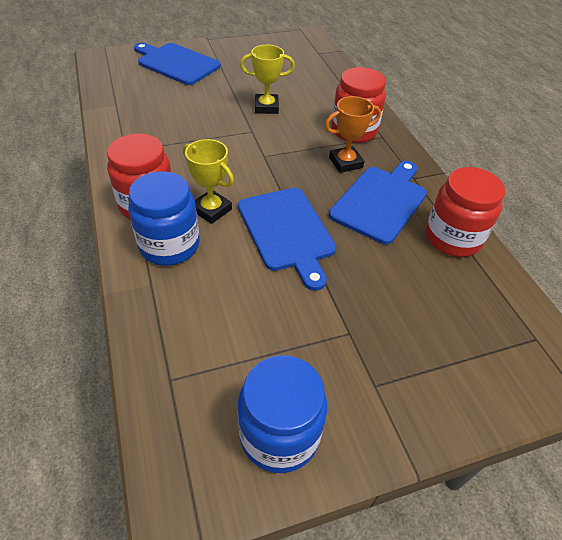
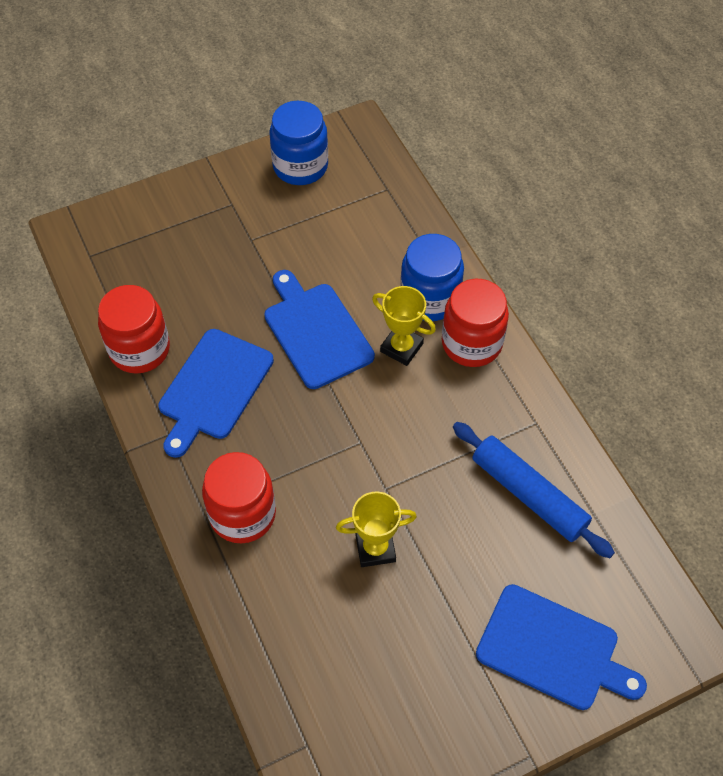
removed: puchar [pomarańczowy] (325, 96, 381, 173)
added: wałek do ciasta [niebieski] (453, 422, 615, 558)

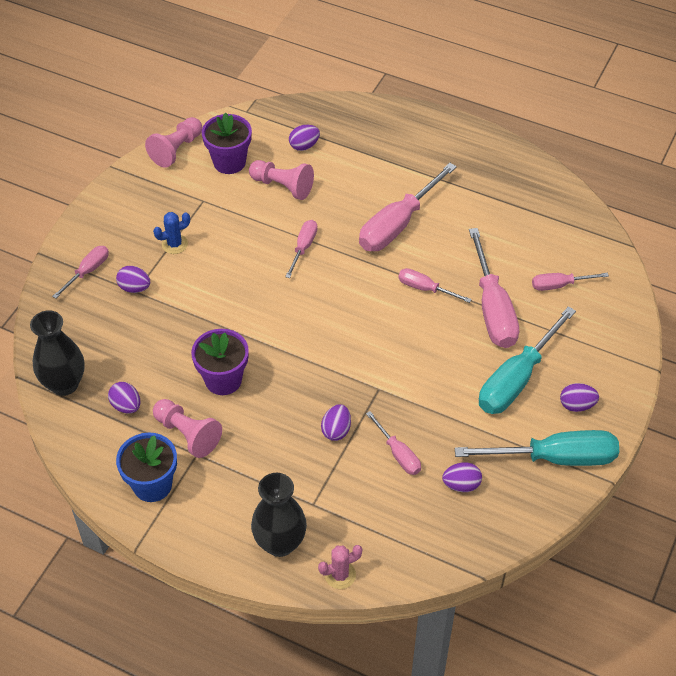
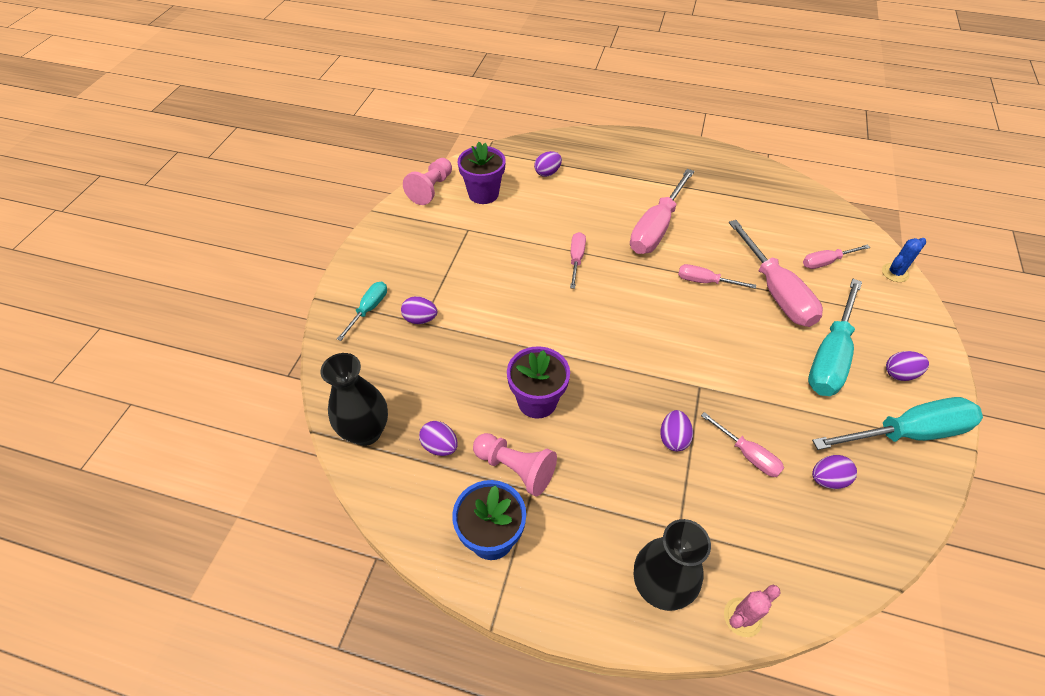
removed: pionek [różowy] (249, 160, 314, 200)
moved: kaktus [niebieski] (153, 212, 190, 254) to (882, 238, 926, 282)
recoloured: śrubokręt [różowy] (52, 246, 109, 299) to śrubokręt [turkusowy] (337, 282, 387, 341)

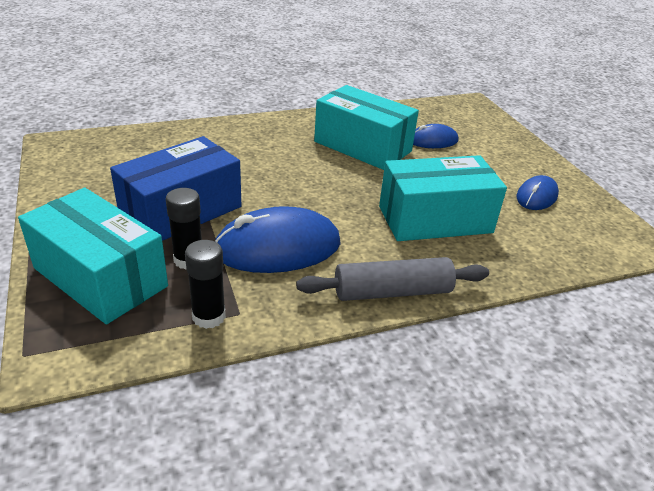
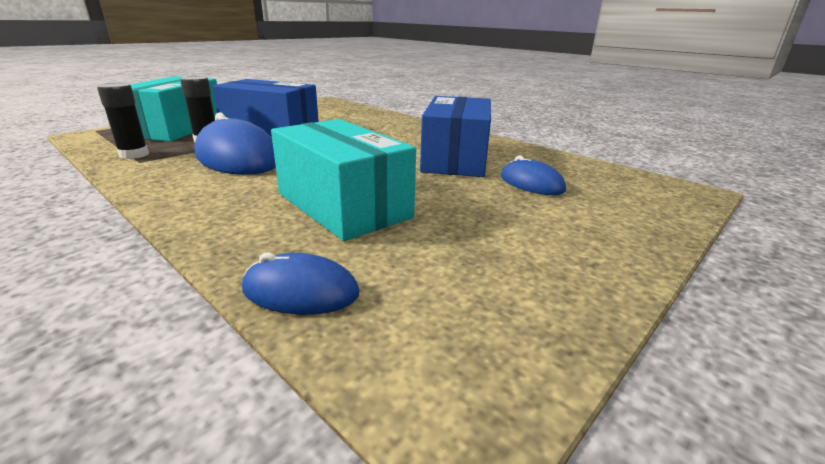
removed: wałek do ciasta [szary] (296, 257, 489, 301)
moved: myszka [niebieski] (517, 175, 559, 210) to (242, 252, 360, 315)
recoloured: pudełko [turkusowy] (314, 85, 419, 170) to pudełko [niebieski] (420, 96, 491, 177)

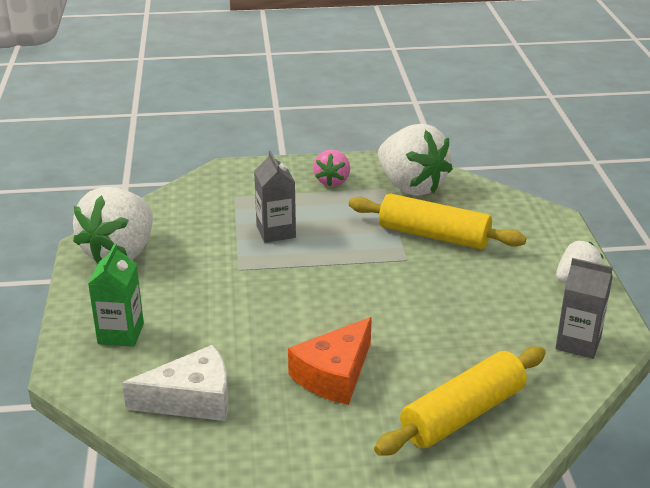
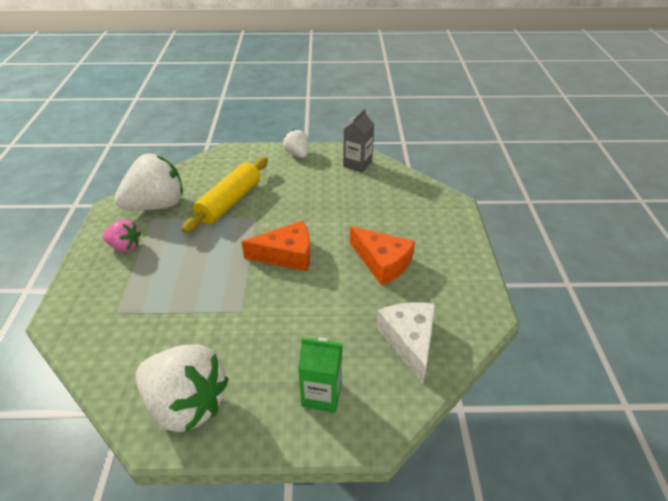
removed: karton mleka [szary] (254, 151, 296, 243); wałek do ciasta [żółty] (374, 346, 546, 456)
added: ser [pomarańczowy] (242, 221, 310, 271)

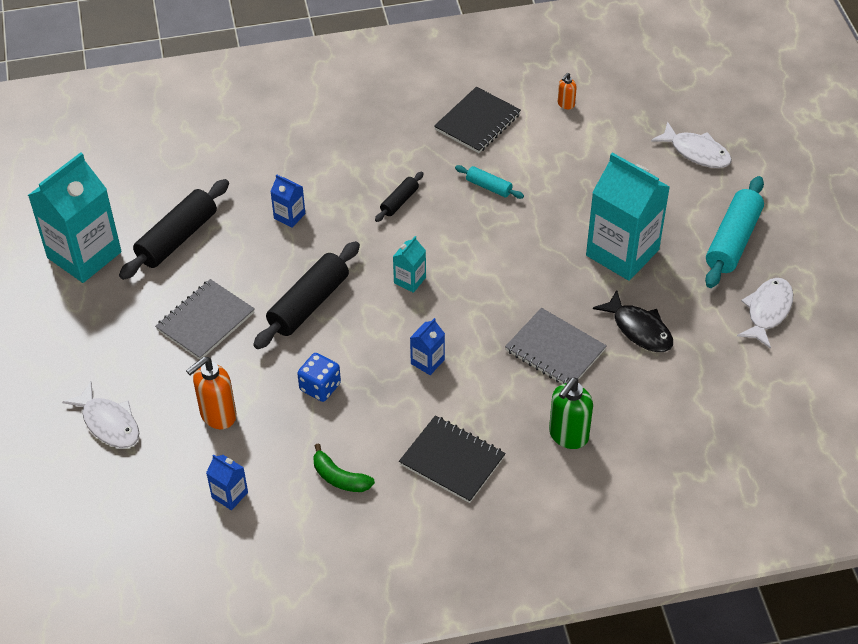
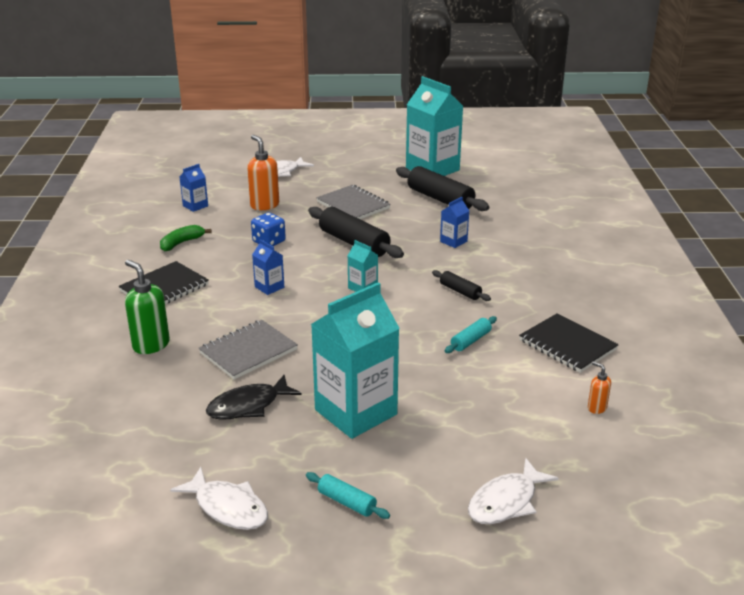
resized: wałek do ciasta [turkusowy] (705, 176, 764, 288) = (306, 472, 390, 519) x0.51

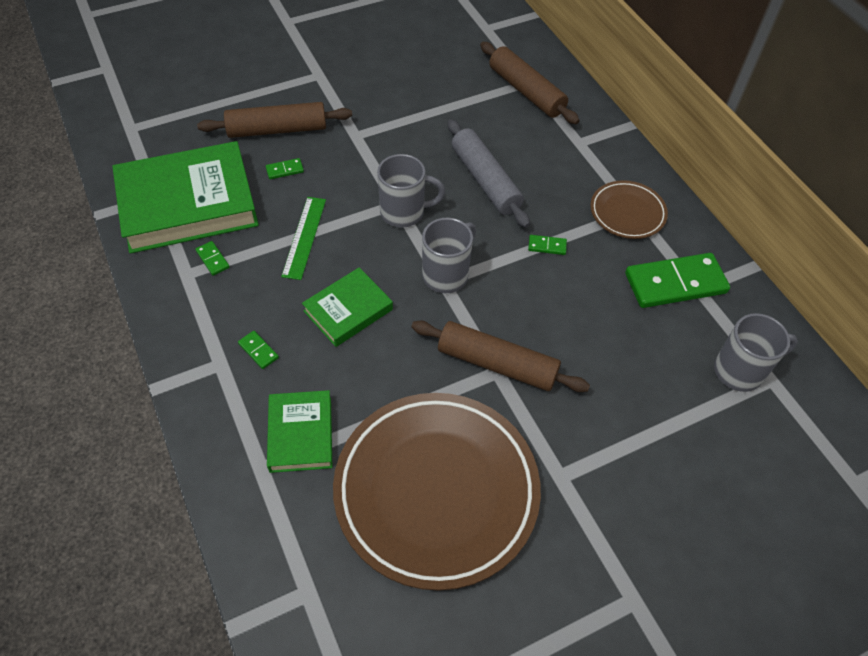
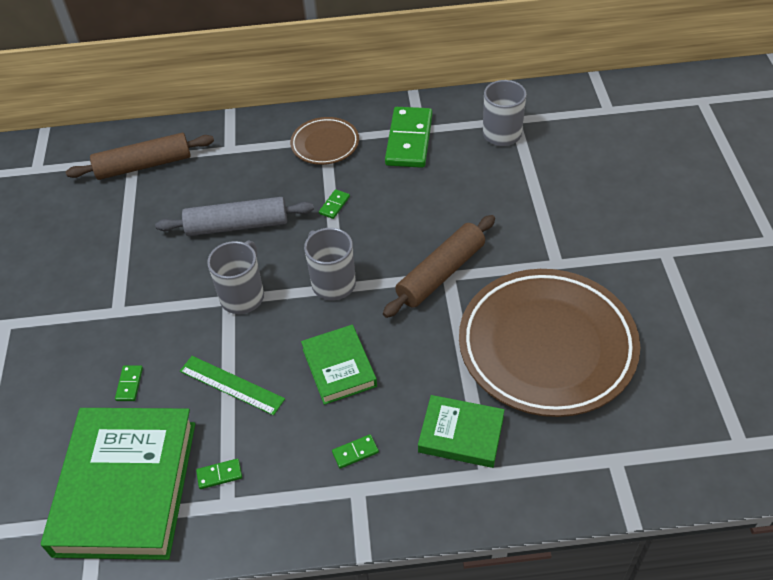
removed: wałek do ciasta [brązowy] (197, 102, 352, 138)

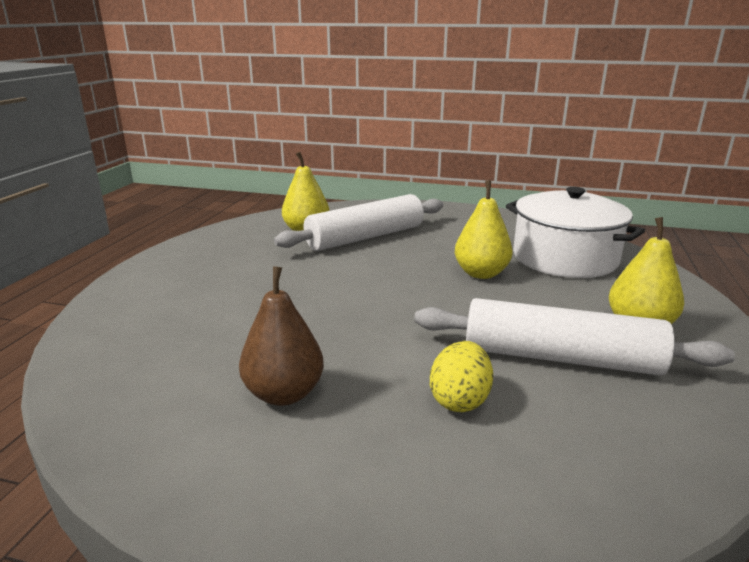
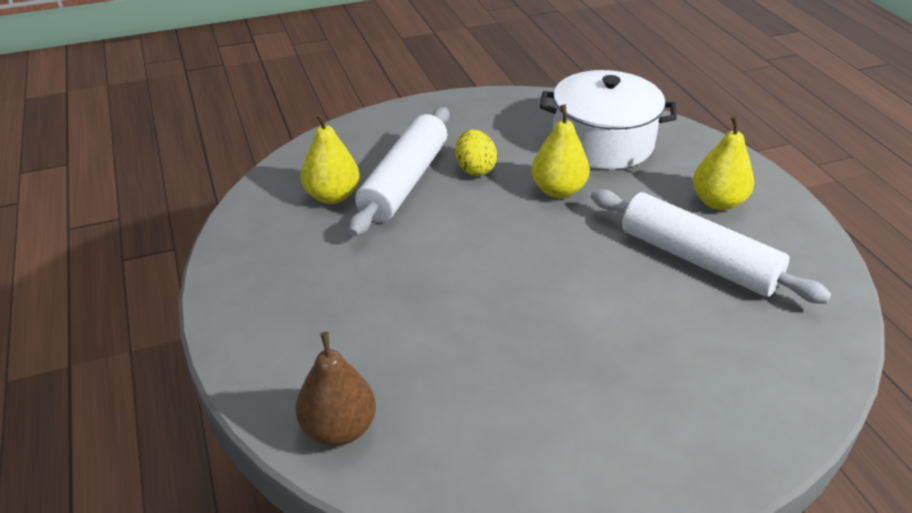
moved: gruszka [brązowy] (239, 266, 324, 406) to (295, 332, 376, 446); jajko [żółty] (430, 341, 493, 412) to (455, 129, 497, 176)
turned: wałek do ciasta [biały] (414, 298, 735, 376) = (591, 189, 832, 304) 60 degrees clockwise

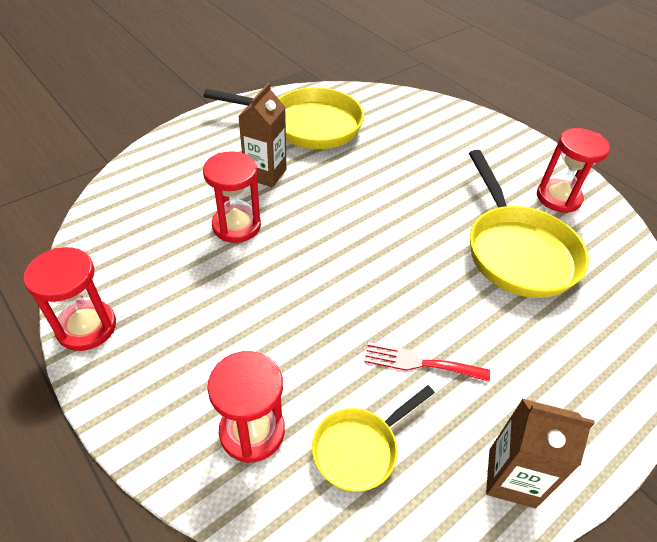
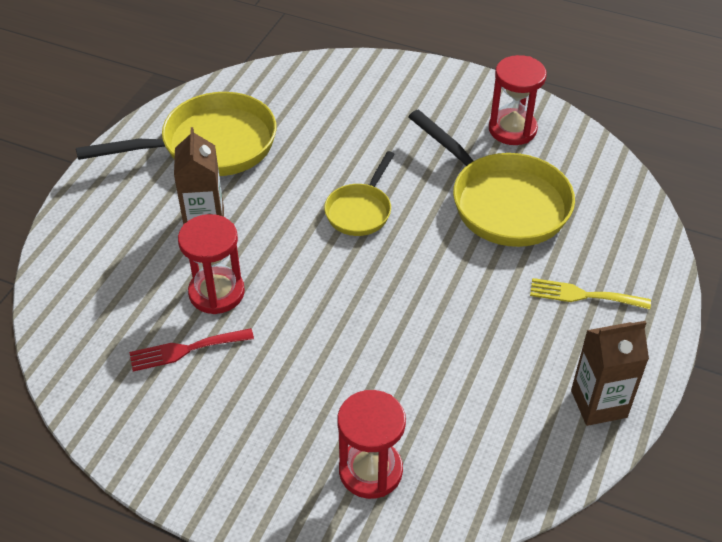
removed: klepsydra [czerwony] (24, 247, 116, 351)
added: widelec [żółty] (530, 278, 651, 309)
moved: widelec [czerwony] (364, 342, 490, 382) to (129, 328, 254, 371); patelnia [żółty] (312, 385, 435, 492) to (324, 151, 395, 236)

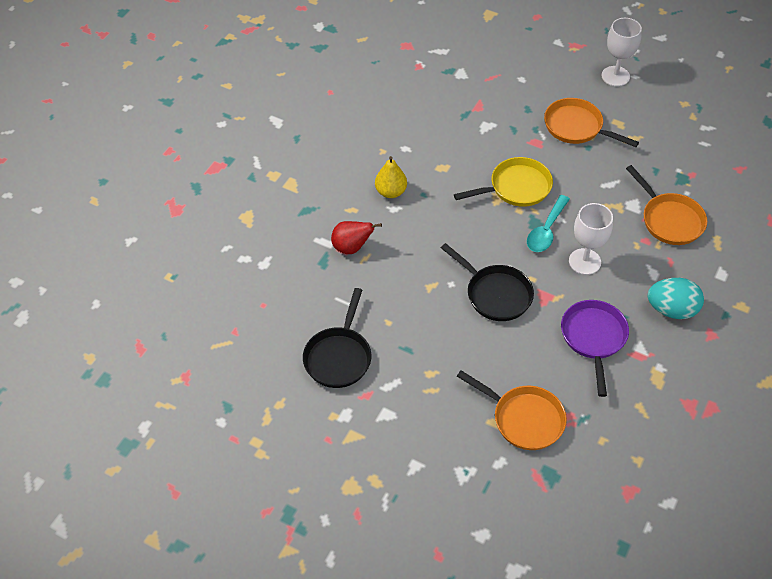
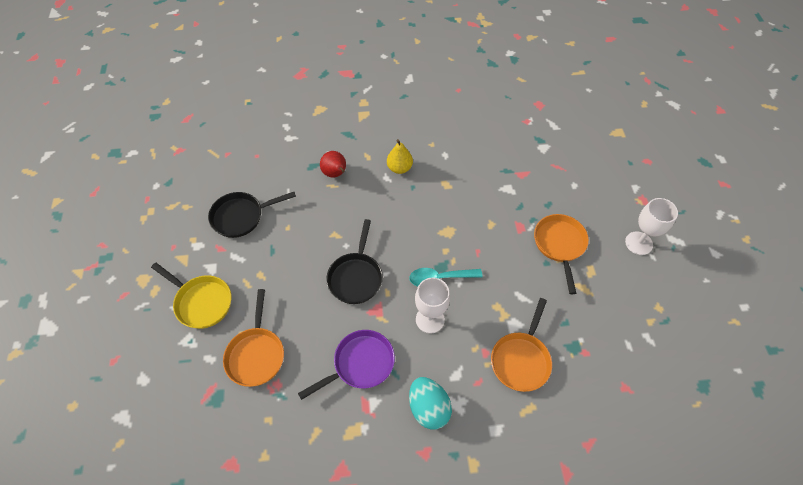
moved: patelnia [żółty] (454, 157, 553, 207) to (151, 263, 232, 329)

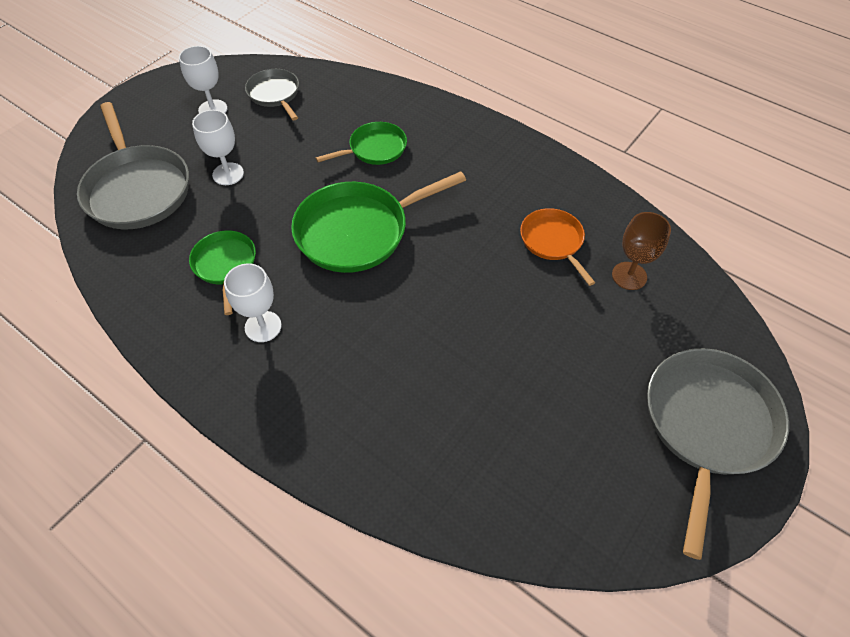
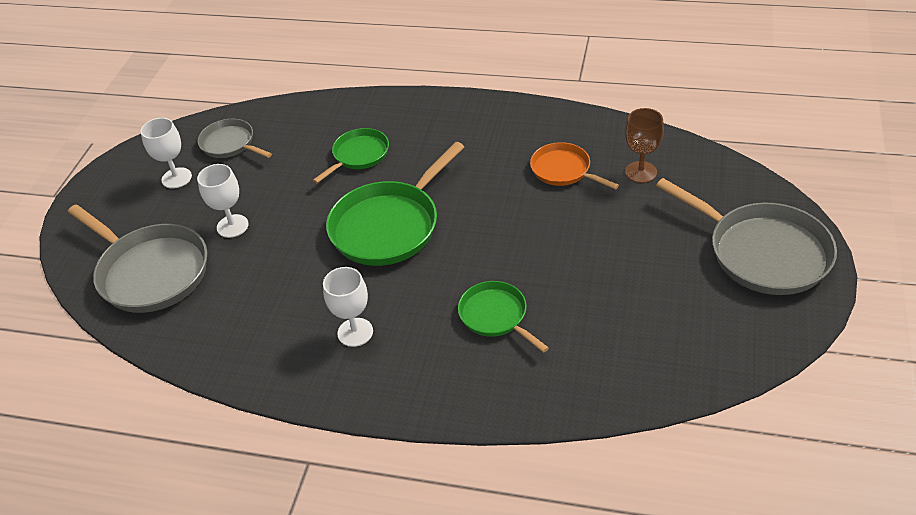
moved: patelnia [zielony] (189, 230, 256, 315) to (458, 281, 549, 353)
turned: patelnia [szary] (647, 348, 789, 560) = (656, 178, 837, 295) 135 degrees clockwise

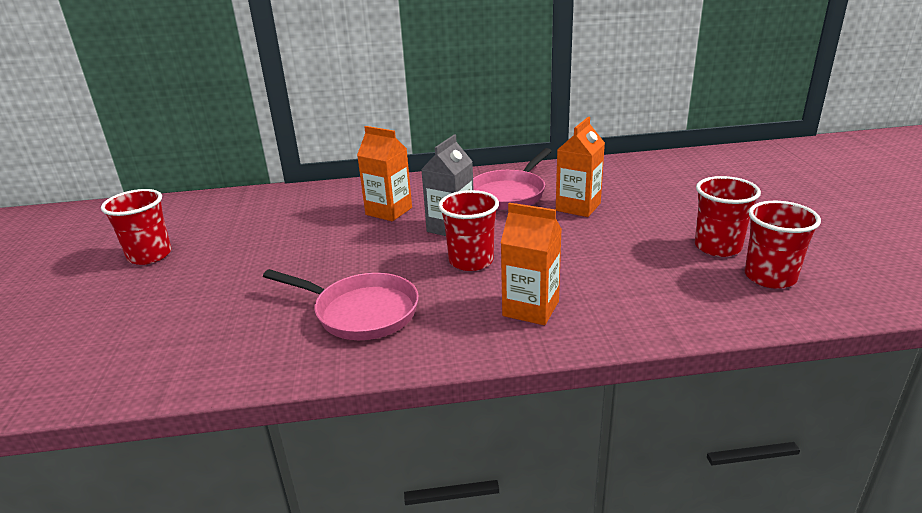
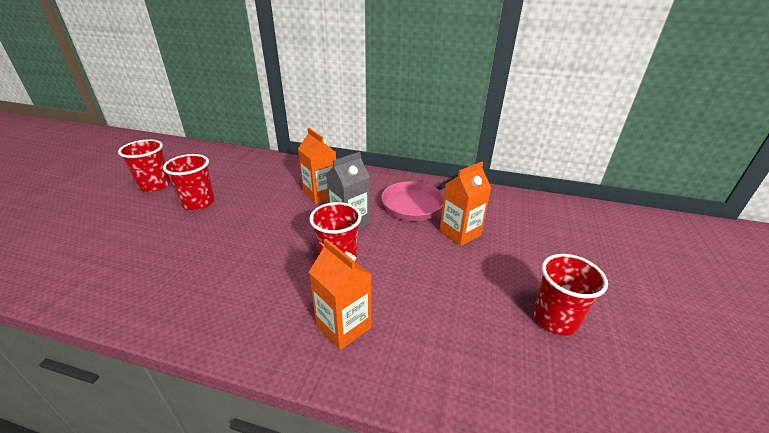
removed: patelnia [różowy] (263, 269, 419, 340)
moved: szklanka [czerwony] (745, 201, 821, 289) to (163, 154, 215, 210)

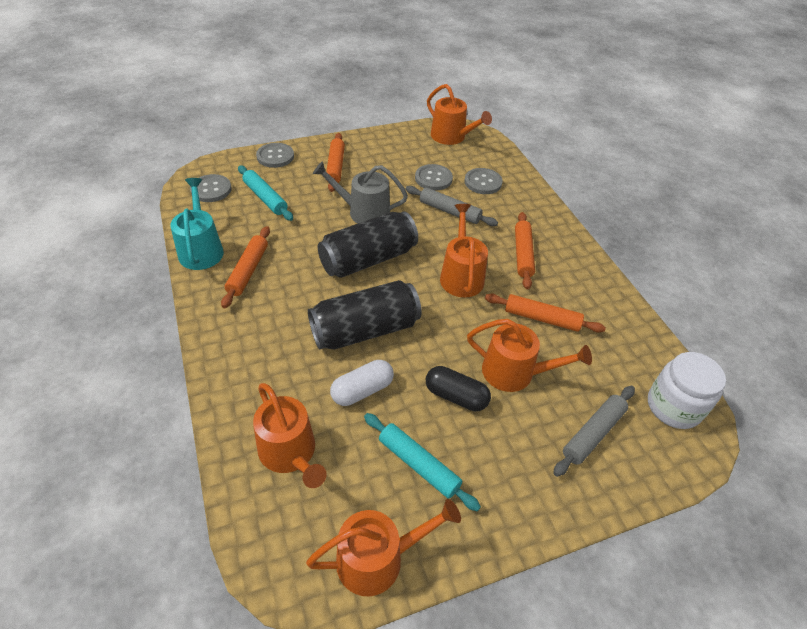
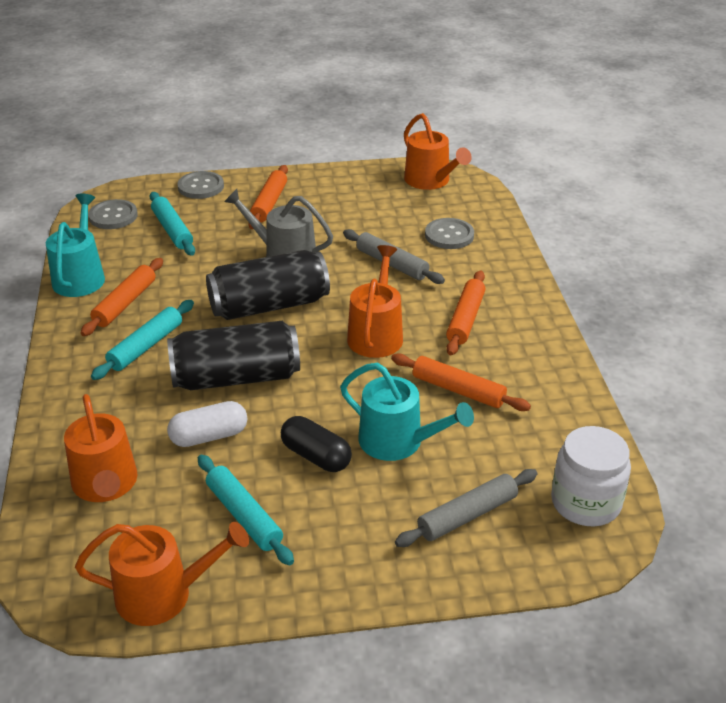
removed: guzik [szary] (415, 164, 453, 191)
added: wałek do ciasta [turkusowy] (91, 300, 194, 380)
recoloured: konewka [pomarańczowy] (467, 319, 592, 392) to konewka [turkusowy] (340, 363, 474, 461)

